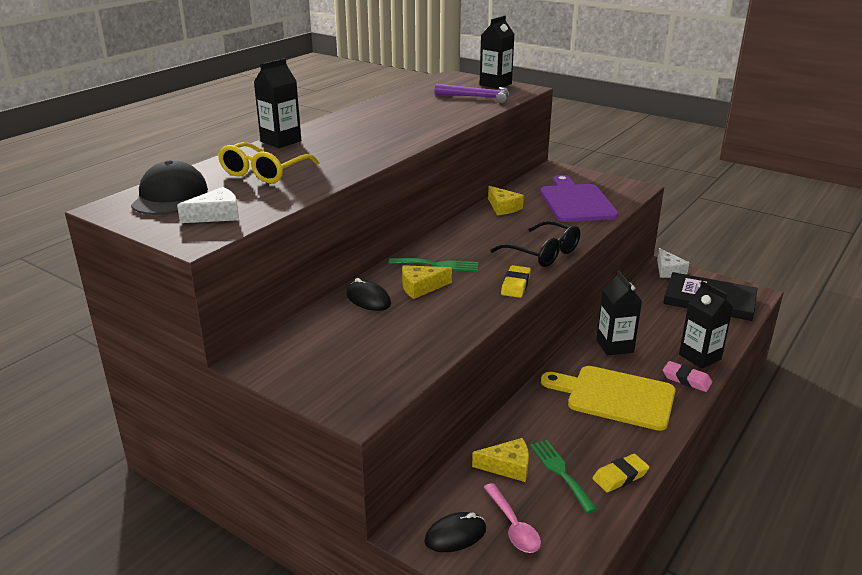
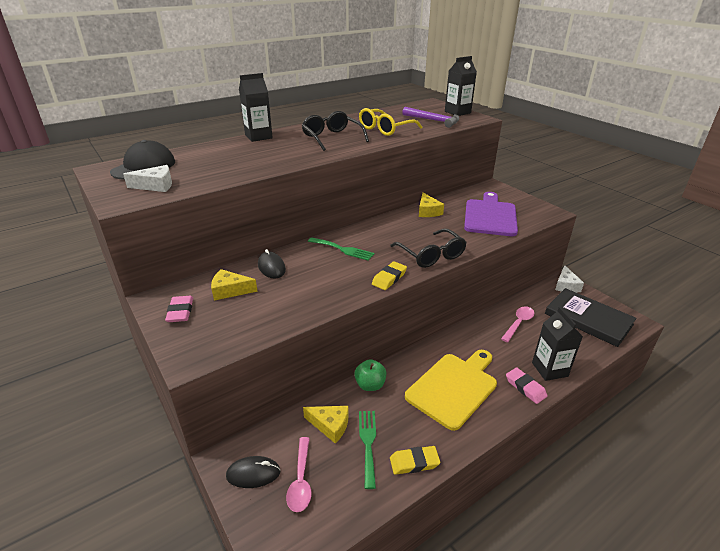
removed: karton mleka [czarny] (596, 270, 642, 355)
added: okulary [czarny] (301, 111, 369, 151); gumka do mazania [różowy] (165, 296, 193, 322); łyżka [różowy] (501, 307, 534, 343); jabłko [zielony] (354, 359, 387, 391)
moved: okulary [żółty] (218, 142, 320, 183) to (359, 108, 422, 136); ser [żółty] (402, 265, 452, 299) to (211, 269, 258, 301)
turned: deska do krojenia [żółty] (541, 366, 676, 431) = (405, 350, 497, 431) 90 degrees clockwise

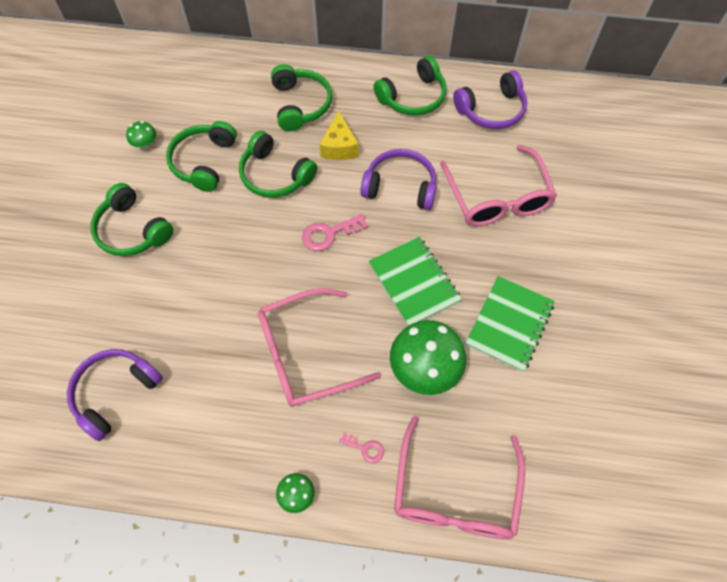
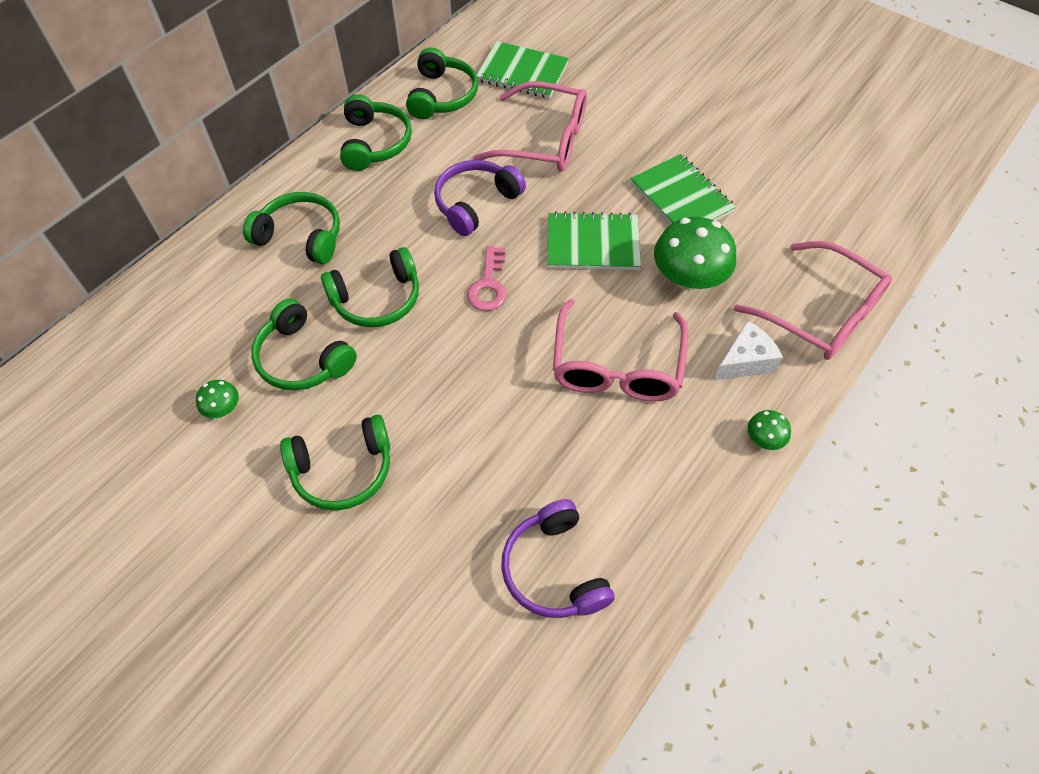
removed: ser [żółty] (319, 111, 359, 160)
added: zeszyt [zielony] (477, 41, 569, 99)
replaced: klucz [różowy] (339, 432, 384, 463) to ser [biały] (714, 321, 783, 380)
recoloured: słuchawki [fioletowy] (453, 71, 527, 129) to słuchawki [zielony] (406, 47, 478, 119)

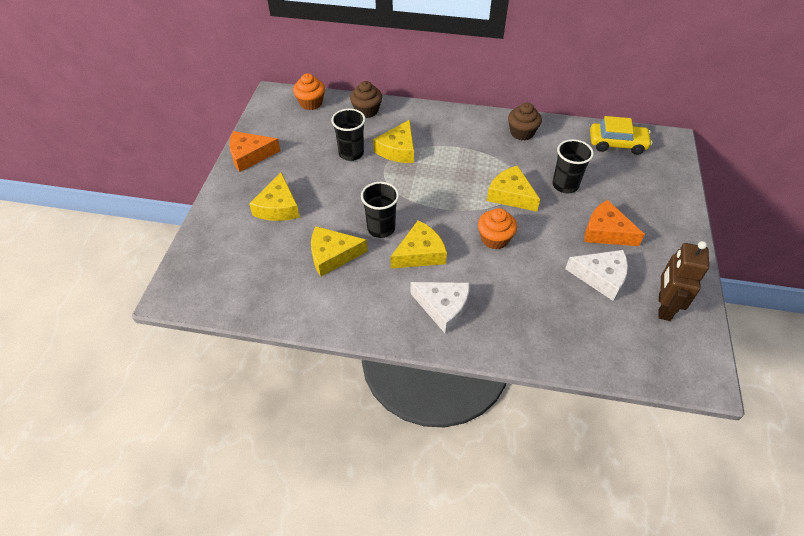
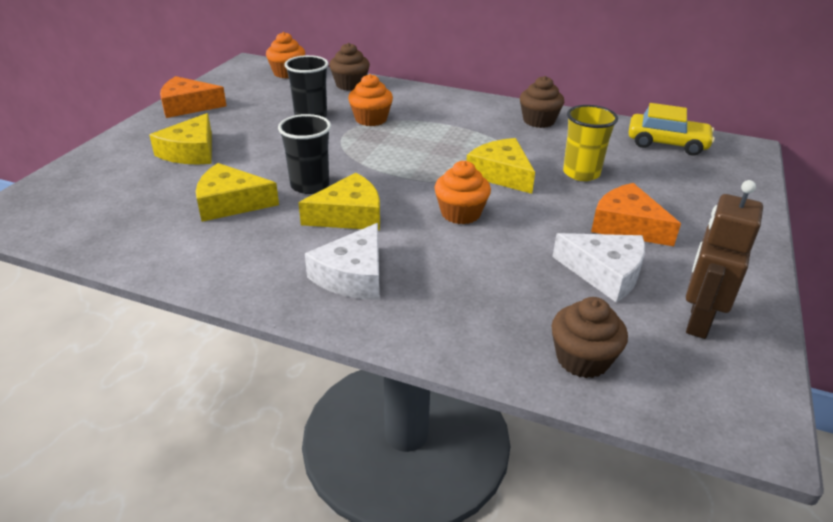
added: muffinka [brązowy] (551, 297, 628, 378)
replaced: ser [żółty] (373, 120, 414, 163) to muffinka [pomarańczowy] (348, 74, 393, 126)
recoloured: szklanka [czarny] (552, 139, 594, 193) to szklanka [żółty] (563, 105, 618, 181)
turned: ser [biały] (410, 282, 470, 334) = (305, 223, 380, 300) 75 degrees clockwise

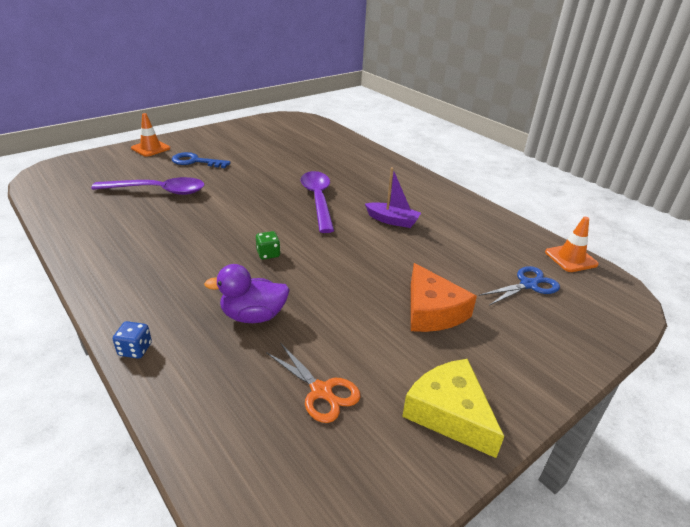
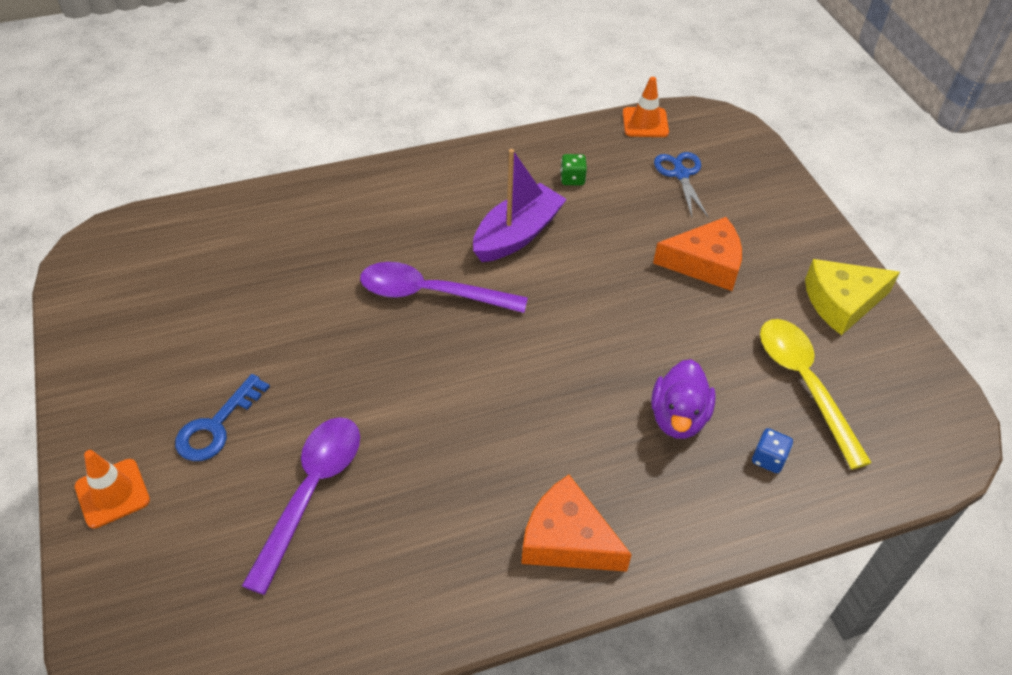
added: ser [pomarańczowy] (521, 475, 632, 572)
moved: kostka do gry [zielony] (256, 231, 280, 260) to (560, 154, 587, 185); kostka do gry [niebieski] (113, 321, 152, 358) to (752, 428, 793, 473)
replaced: nożyczki [pomarańczowy] (266, 343, 361, 423) to łyżka [żółty] (760, 319, 872, 469)
resized: łódka [fioletowy] (365, 168, 421, 228) = (473, 149, 567, 262) x1.51

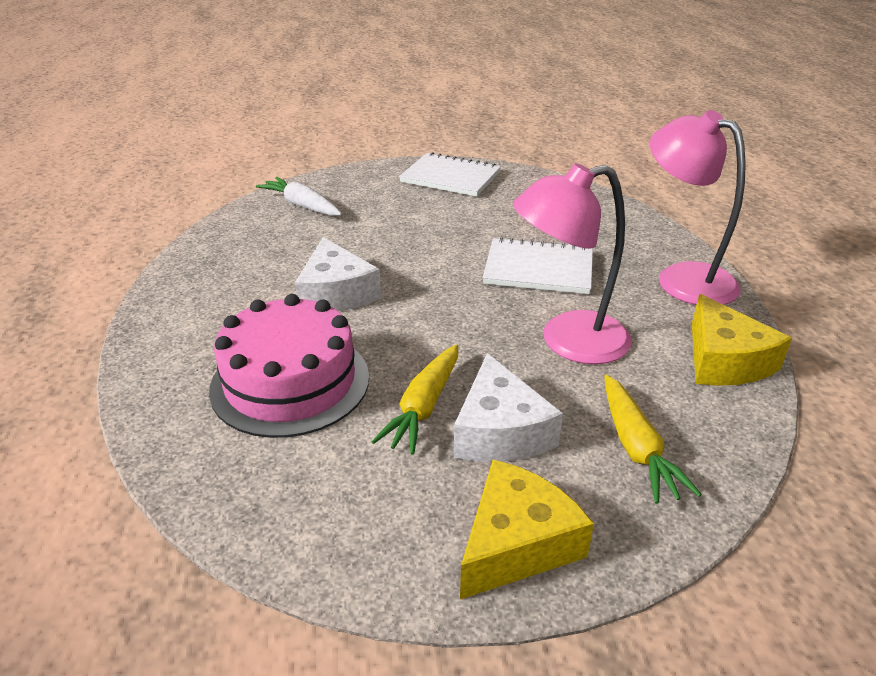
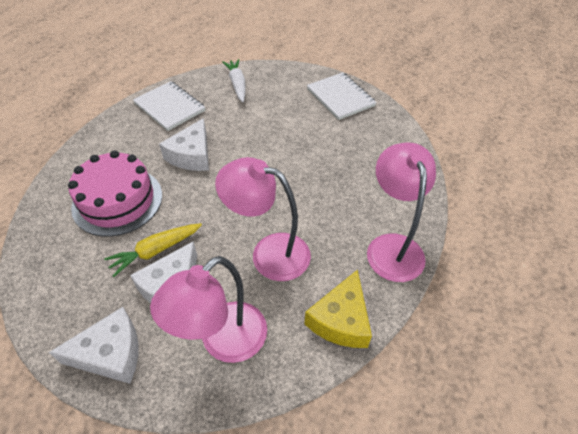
moved: zeszyt [biały] (483, 237, 593, 294) to (133, 81, 205, 131)
replaced: marchewka [żółty] (604, 375, 702, 504) to lampka [różowy] (150, 256, 267, 363)
recoloured: ser [żółty] (460, 459, 594, 599) to ser [biały] (49, 307, 138, 384)

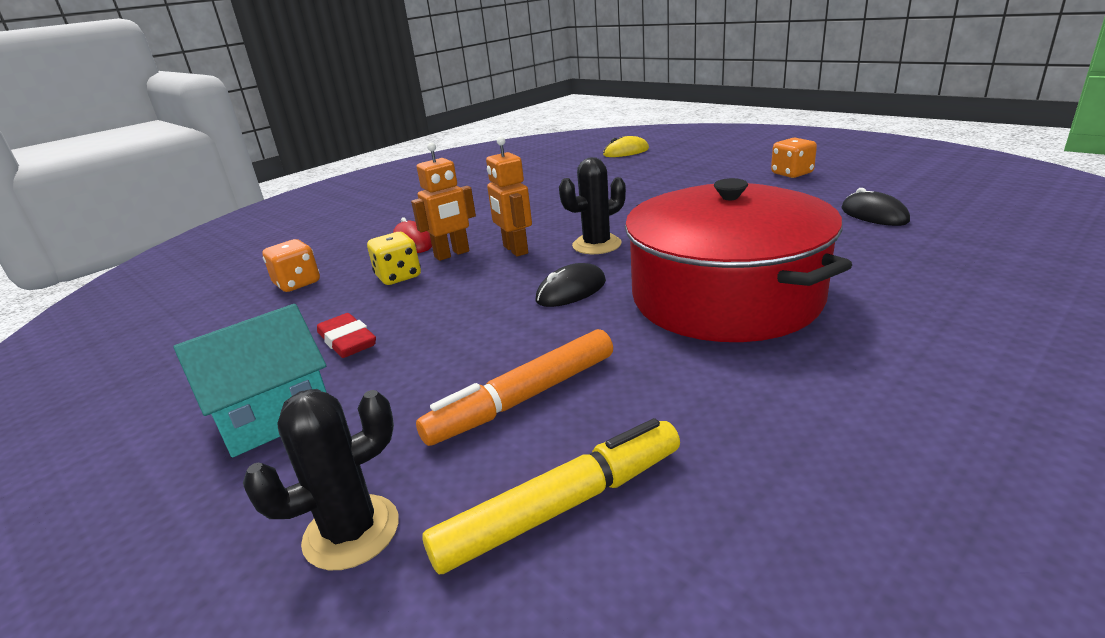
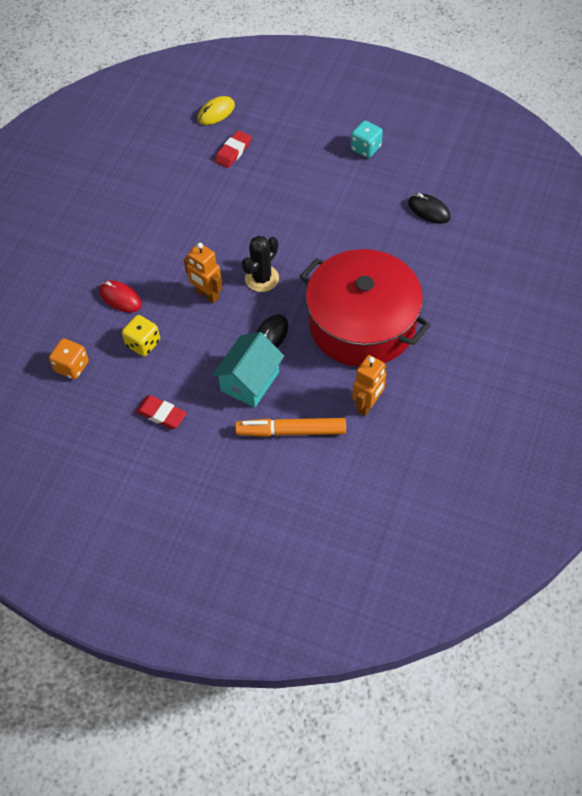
removed: kaktus [czarny] (243, 389, 399, 570); flamaster [żółty] (423, 418, 680, 574)
added: gumka do mazania [czerwony] (215, 130, 252, 168)
moved: robot [pomarańczowy] (411, 142, 476, 261) to (352, 355, 387, 416); domek [turkusowy] (173, 304, 327, 457) to (212, 332, 284, 408)
recoloured: kostka do gry [pomarańczowy] (771, 137, 817, 178) to kostka do gry [turkusowy] (351, 120, 383, 158)
turned: flamaster [pomarańczowy] (416, 329, 613, 446) = (235, 418, 346, 437) 60 degrees clockwise

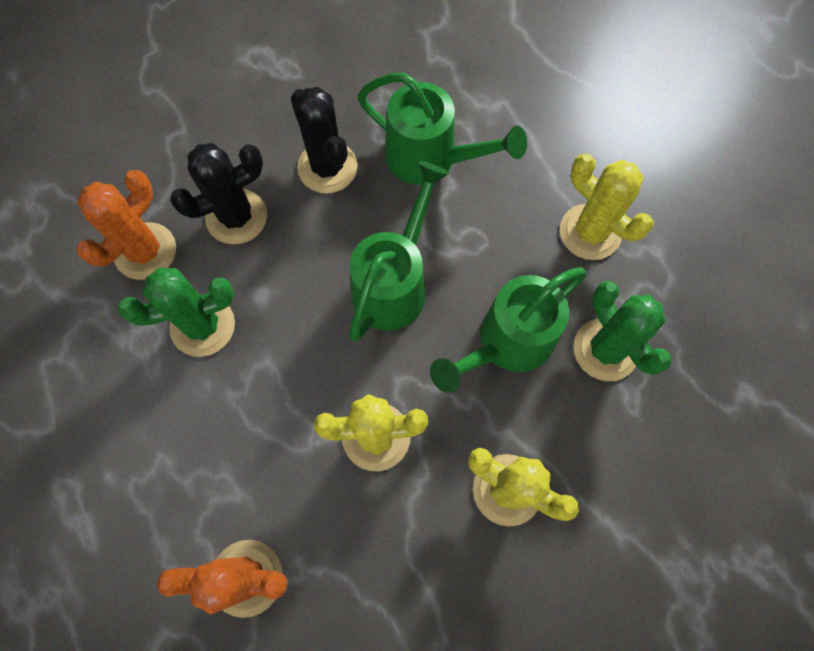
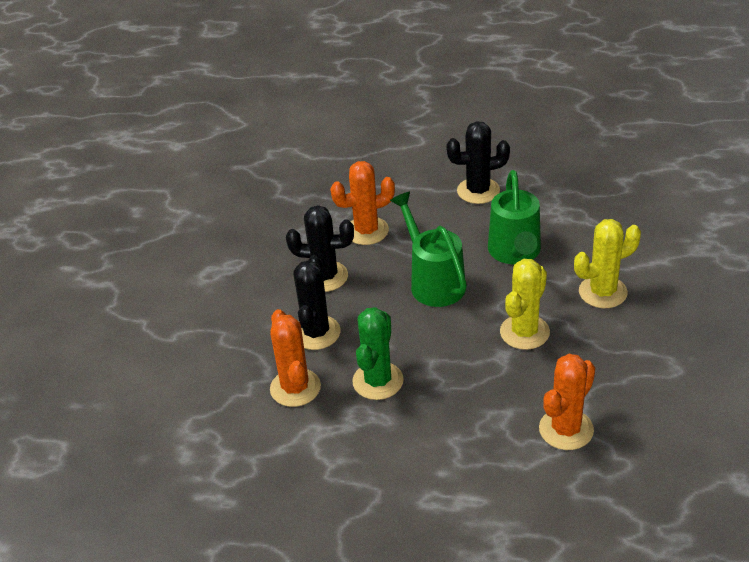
removed: kaktus [zielony] (573, 281, 672, 381)
replaced: konewka [zielony] (357, 73, 527, 185) to kaktus [pomarańczowy] (330, 161, 395, 245)
recoloured: kaktus [żółty] (560, 153, 654, 260) to kaktus [czarny] (446, 121, 510, 204)

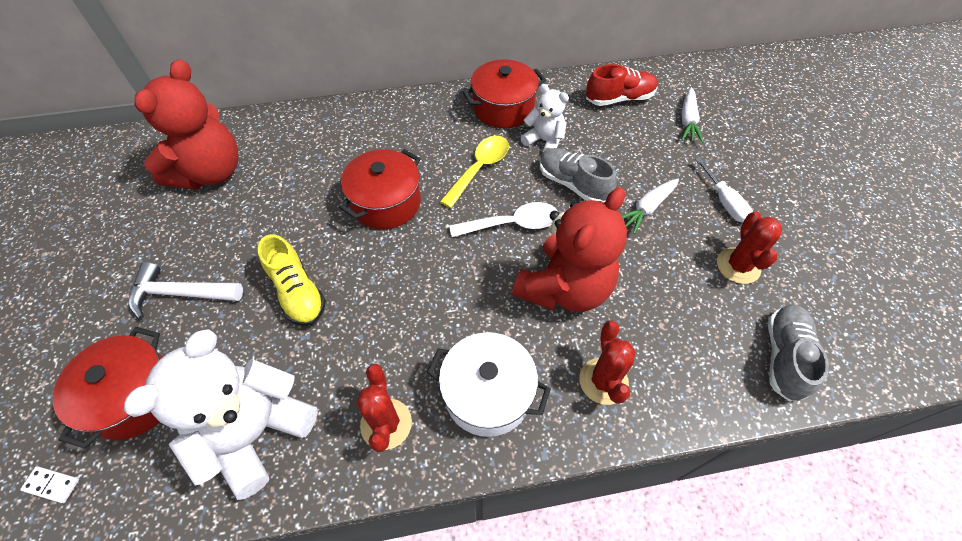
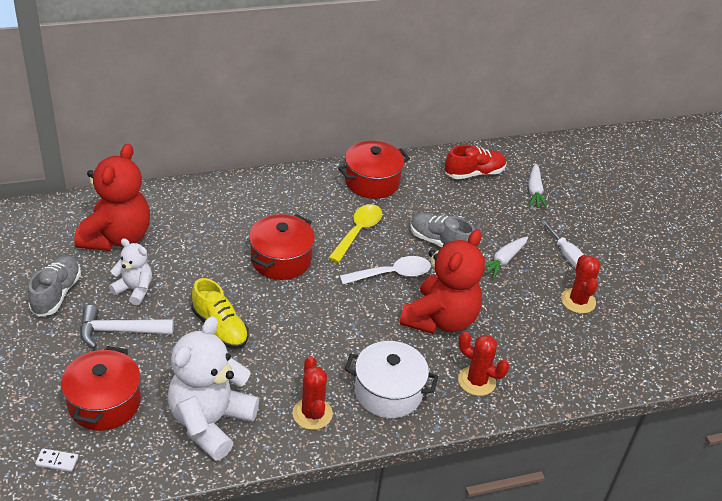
moved: miś [biały] (521, 84, 569, 152) to (109, 238, 152, 305); but [szary] (768, 305, 829, 402) to (28, 256, 81, 317)
turned: kaktus [czerwony] (579, 321, 636, 405) = (458, 332, 510, 396) 45 degrees counterclockwise

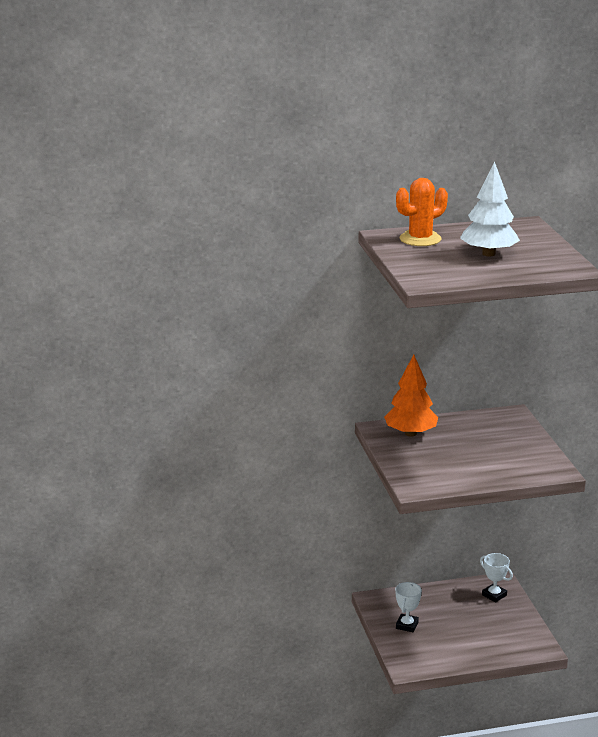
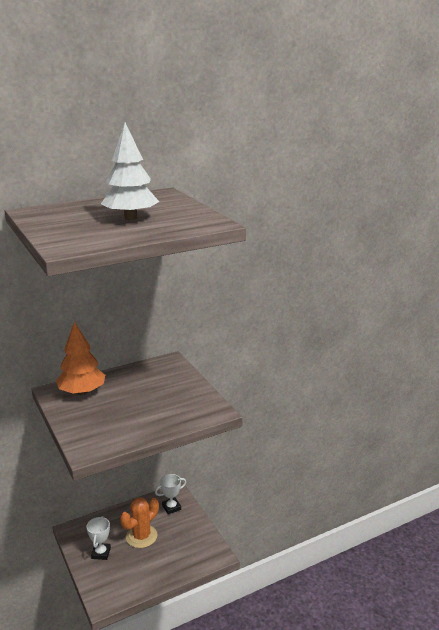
moved: kaktus [pomarańczowy] (396, 178, 448, 246) to (120, 497, 159, 548)
turned: puchar [biały] (480, 553, 513, 603) = (155, 474, 186, 515) 60 degrees counterclockwise

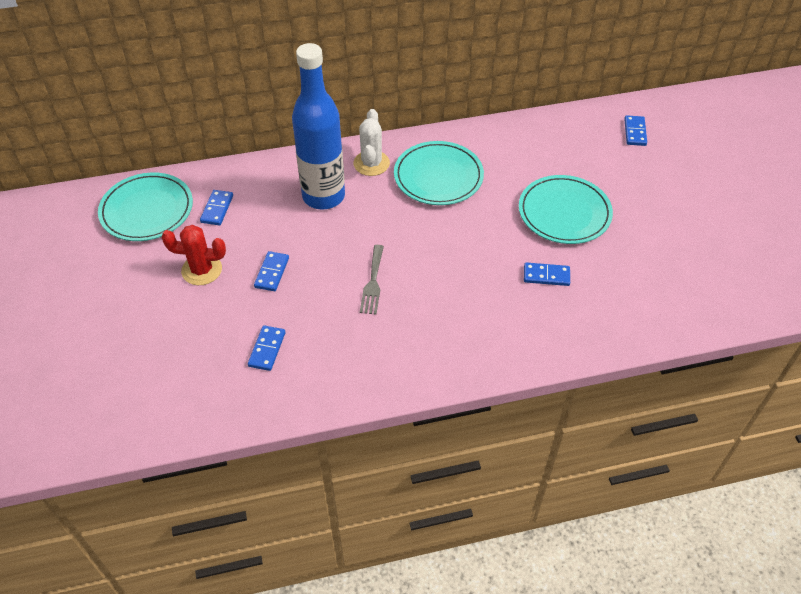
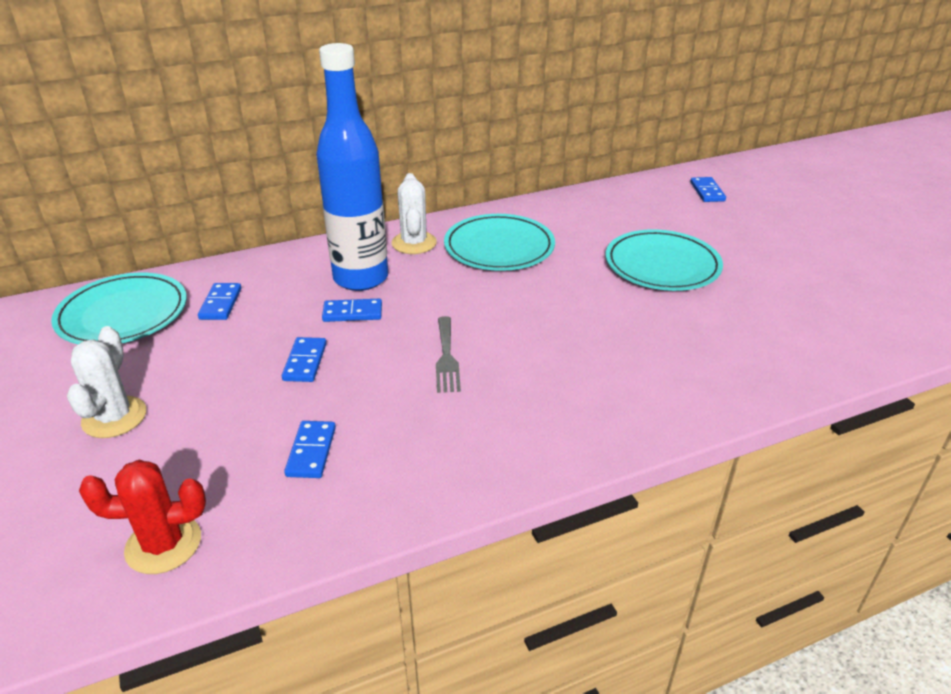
added: kaktus [biały] (67, 326, 146, 438)
moved: kaktus [czerwony] (161, 225, 226, 285) to (79, 460, 206, 574); kostka domina [niebieski] (524, 262, 570, 286) to (322, 299, 382, 322)

